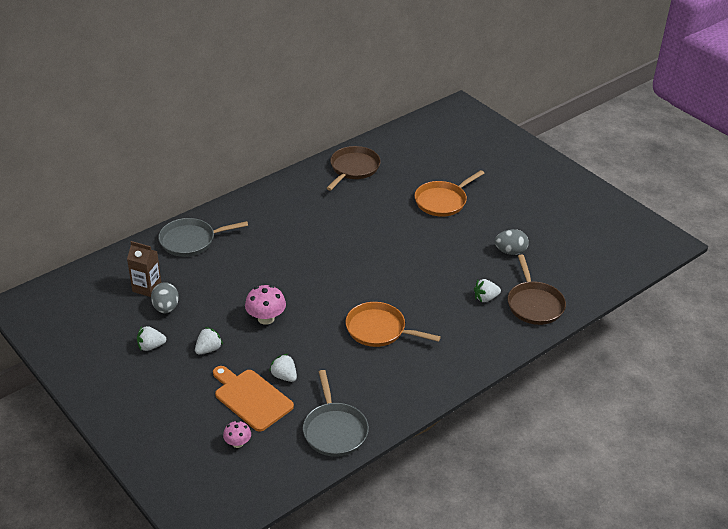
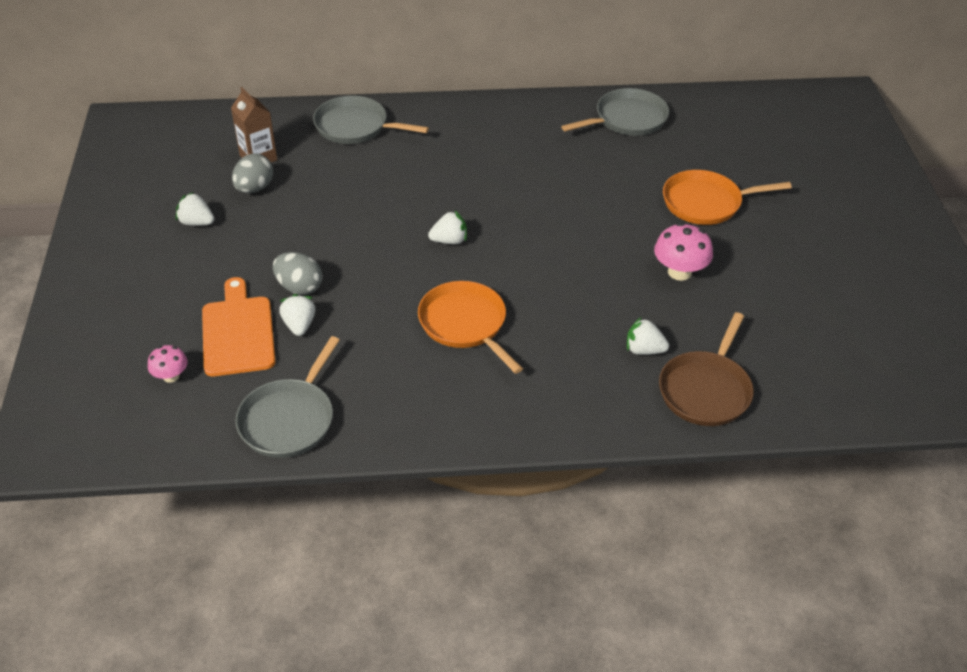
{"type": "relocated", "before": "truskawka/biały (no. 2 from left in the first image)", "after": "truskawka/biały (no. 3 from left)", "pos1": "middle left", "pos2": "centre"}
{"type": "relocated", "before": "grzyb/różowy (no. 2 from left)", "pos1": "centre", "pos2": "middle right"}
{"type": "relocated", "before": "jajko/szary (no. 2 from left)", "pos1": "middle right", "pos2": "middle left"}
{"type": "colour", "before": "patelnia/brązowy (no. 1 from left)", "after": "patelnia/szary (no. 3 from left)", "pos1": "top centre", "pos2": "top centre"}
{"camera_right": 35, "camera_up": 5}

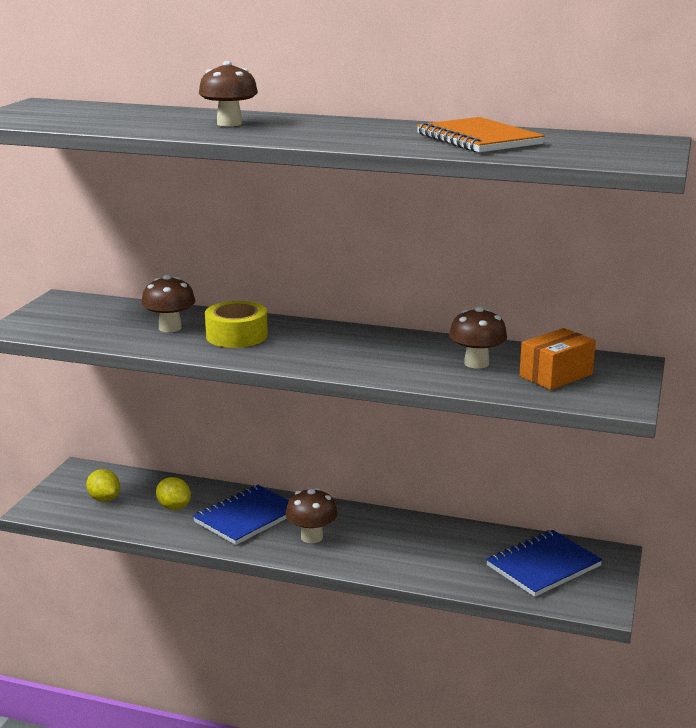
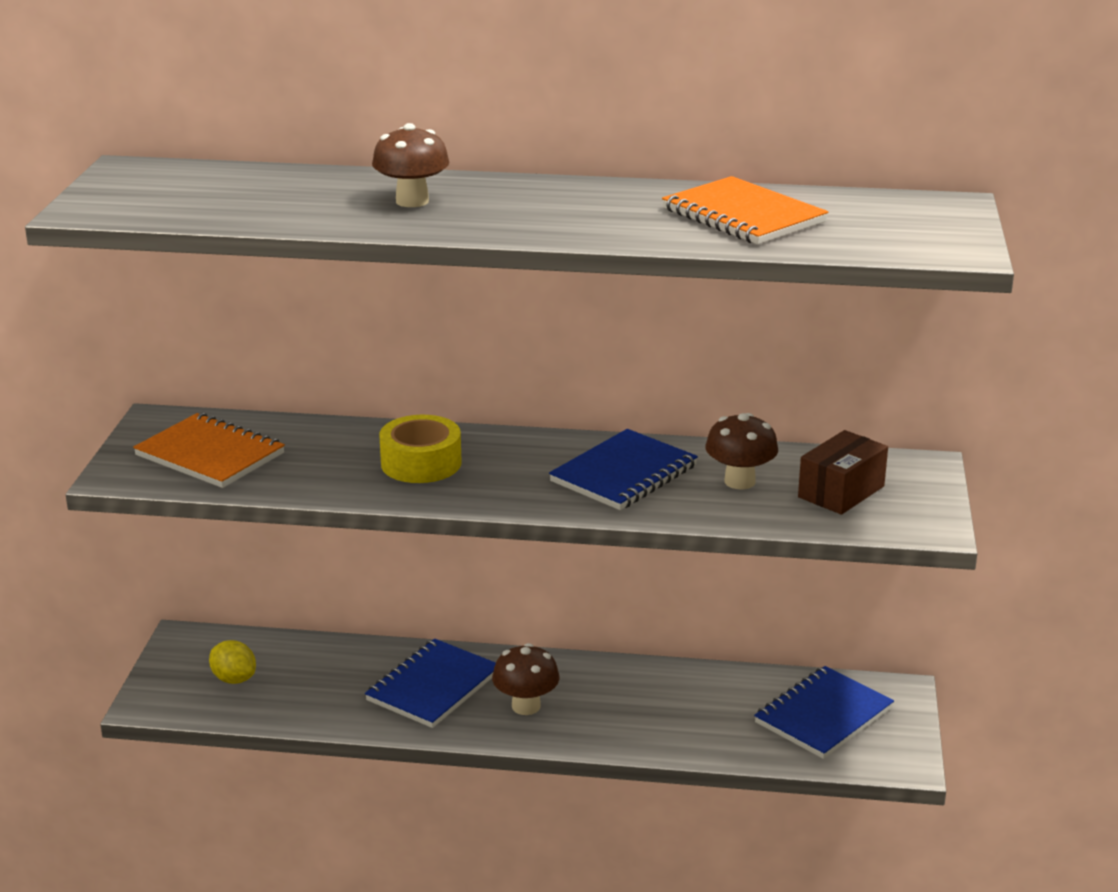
{"type": "missing", "before": "grzyb/brązowy (no. 1 from left)", "pos1": "middle left"}
{"type": "missing", "before": "cytryna/żółty (no. 2 from left)", "pos1": "bottom left"}
{"type": "appeared", "after": "zeszyt/pomarańczowy (no. 1 from left)", "pos2": "middle left"}
{"type": "appeared", "after": "zeszyt/niebieski (no. 2 from left)", "pos2": "centre"}
{"type": "colour", "before": "pudełko/pomarańczowy", "after": "pudełko/brązowy", "pos1": "middle right", "pos2": "middle right"}
{"camera_right": -10, "camera_up": 5}

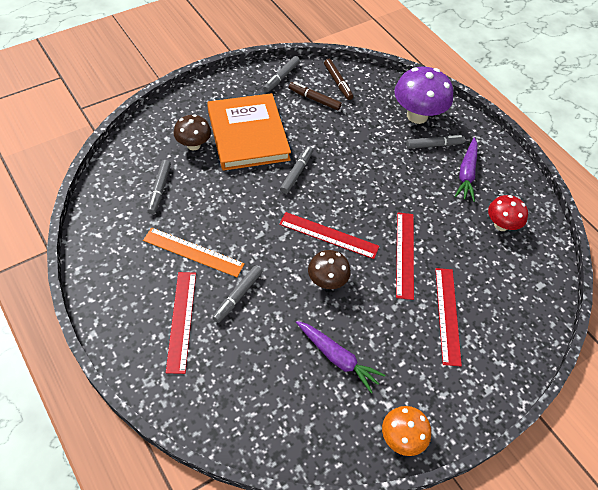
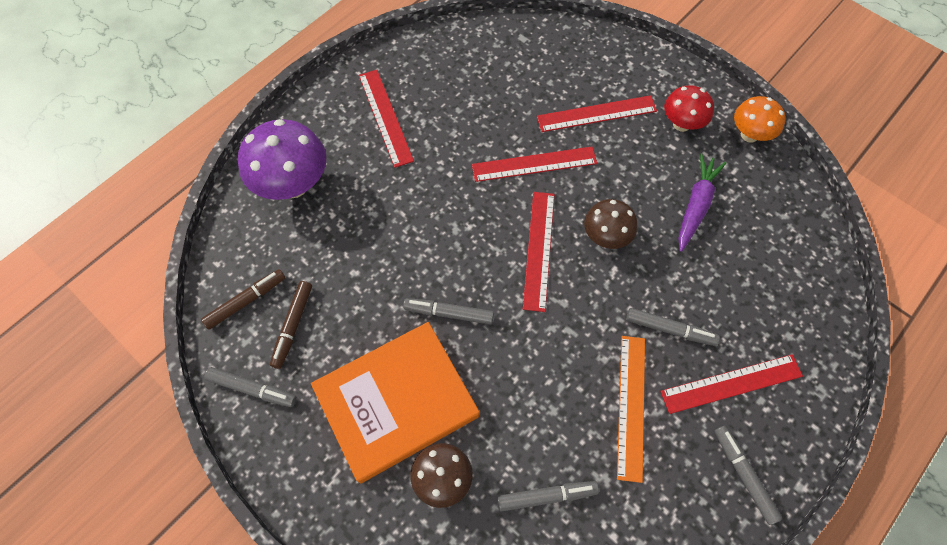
{"type": "relocated", "before": "flamaster/szary (no. 5 from left)", "pos1": "top right", "pos2": "bottom right"}
{"type": "relocated", "before": "grzyb/czerwony", "pos1": "middle right", "pos2": "top right"}
{"type": "exchanged", "before": "marchewka/fioletowy (no. 2 from left)", "after": "linijka/czerwony (no. 1 from left)", "pos1": "middle right", "pos2": "top centre"}
{"camera_right": -100, "camera_up": 10}

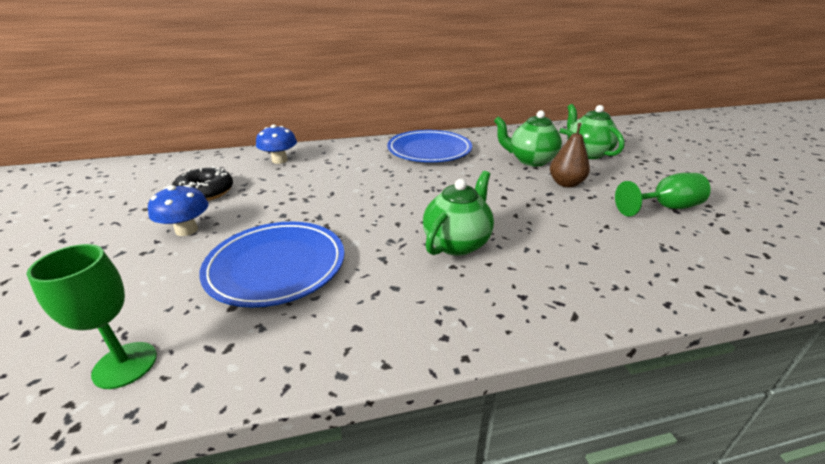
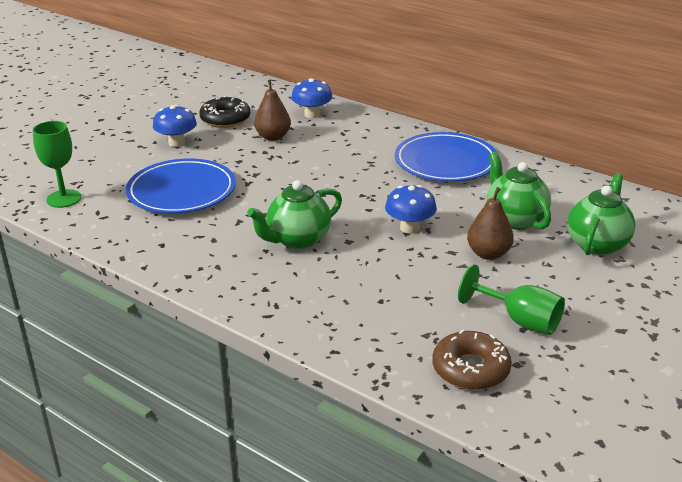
{"type": "appeared", "after": "gruszka/brązowy (no. 1 from left)", "pos2": "top centre"}
{"type": "appeared", "after": "grzyb/niebieski (no. 3 from left)", "pos2": "centre"}
{"type": "appeared", "after": "donut/brązowy", "pos2": "bottom right"}
{"type": "spun", "before": "imbryk/zielony (no. 1 from left)", "pos1": "centre", "pos2": "centre", "turn": 150}
{"camera_right": 50, "camera_up": 0}

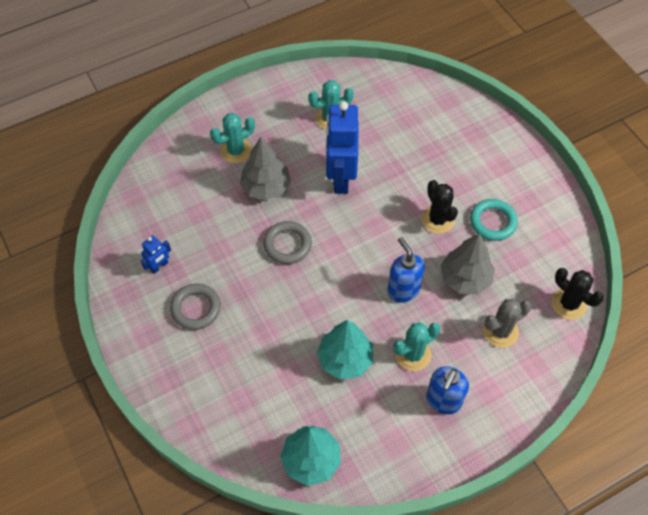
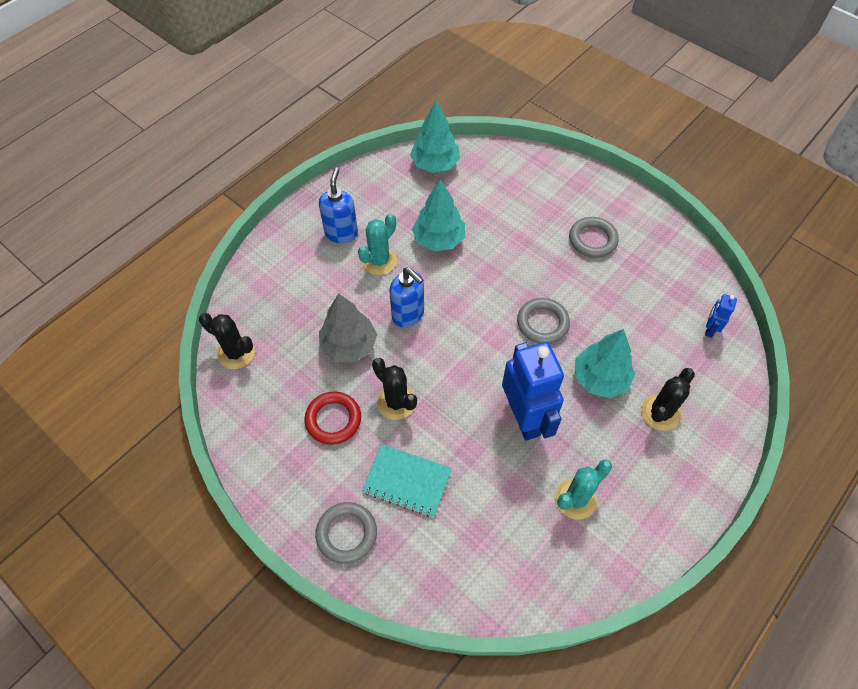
{"type": "missing", "before": "kaktus/szary", "pos1": "middle right"}
{"type": "appeared", "after": "pierścień/szary (no. 1 from left)", "pos2": "bottom centre"}
{"type": "appeared", "after": "zeszyt/turkusowy", "pos2": "bottom centre"}
{"type": "relocated", "before": "robot/niebieski (no. 1 from left in the first image)", "after": "robot/niebieski (no. 2 from left)", "pos1": "middle left", "pos2": "middle right"}
{"type": "colour", "before": "kaktus/turkusowy (no. 1 from left)", "after": "kaktus/czarny (no. 3 from left)", "pos1": "top centre", "pos2": "middle right"}
{"type": "colour", "before": "drzewko/szary (no. 1 from left)", "after": "drzewko/turkusowy (no. 3 from left)", "pos1": "top centre", "pos2": "middle right"}
{"type": "colour", "before": "pierścień/turkusowy", "after": "pierścień/czerwony", "pos1": "middle right", "pos2": "centre"}
{"camera_right": 160, "camera_up": 0}

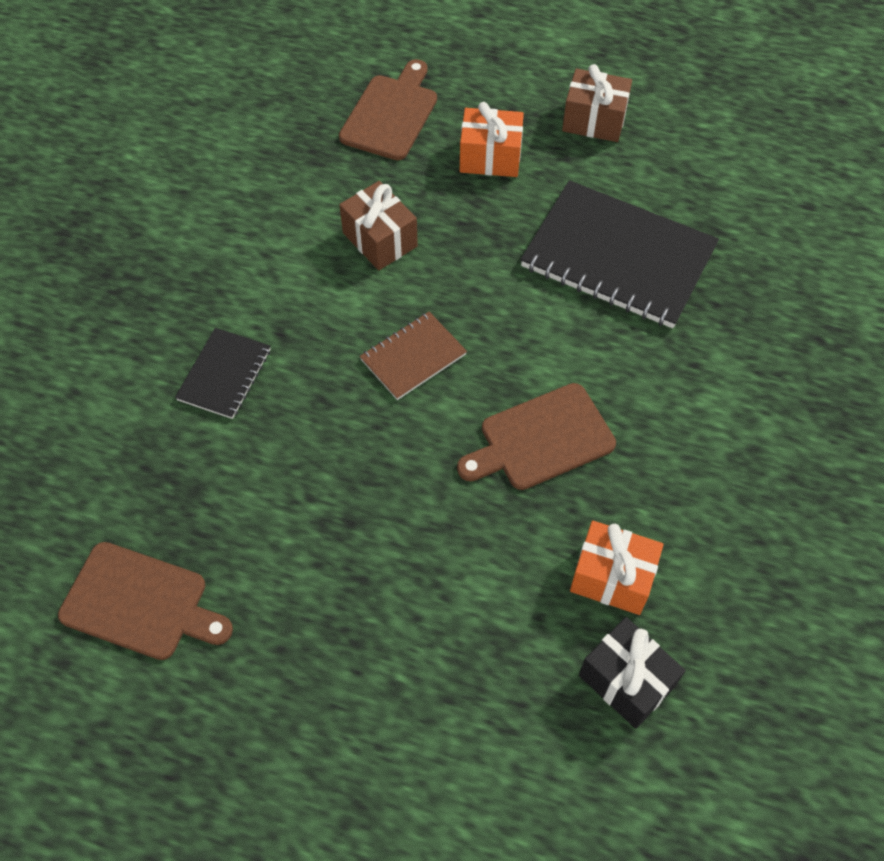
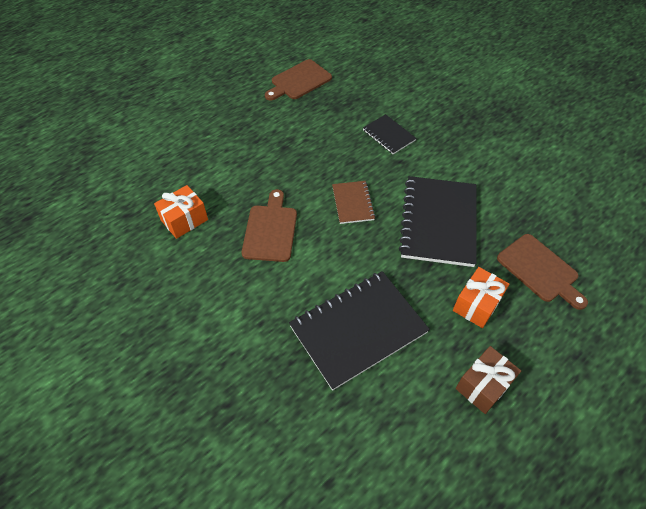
{"type": "missing", "before": "prezent/czarny", "pos1": "bottom right"}
{"type": "exchanged", "before": "prezent/brązowy (no. 1 from left)", "after": "zeszyt/czarny (no. 3 from left)", "pos1": "top centre", "pos2": "middle right"}
{"camera_right": 120, "camera_up": -5}

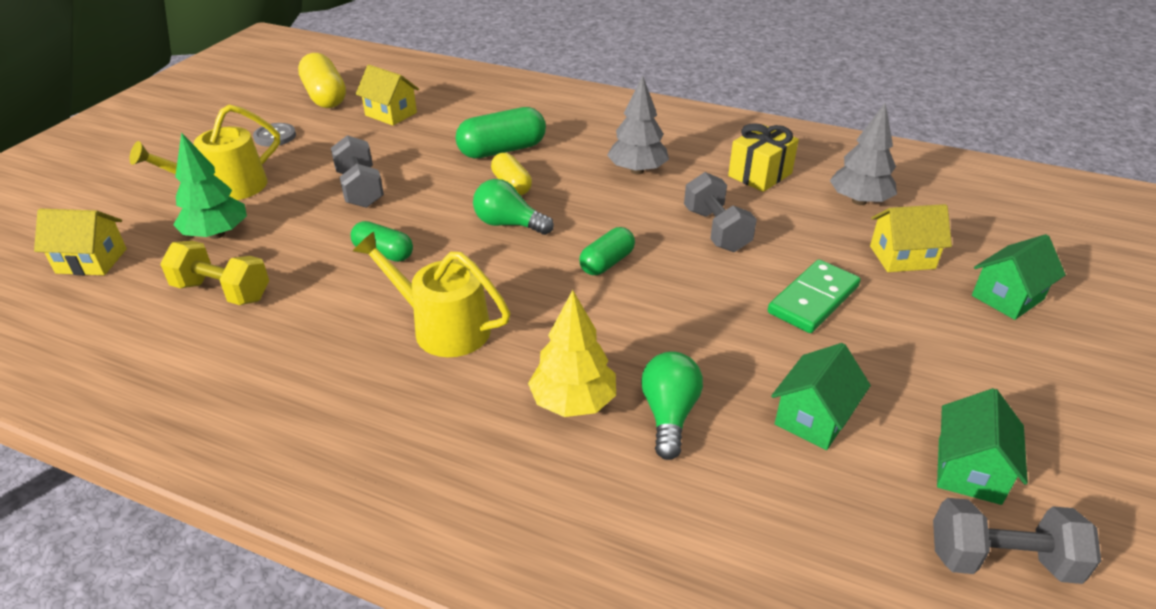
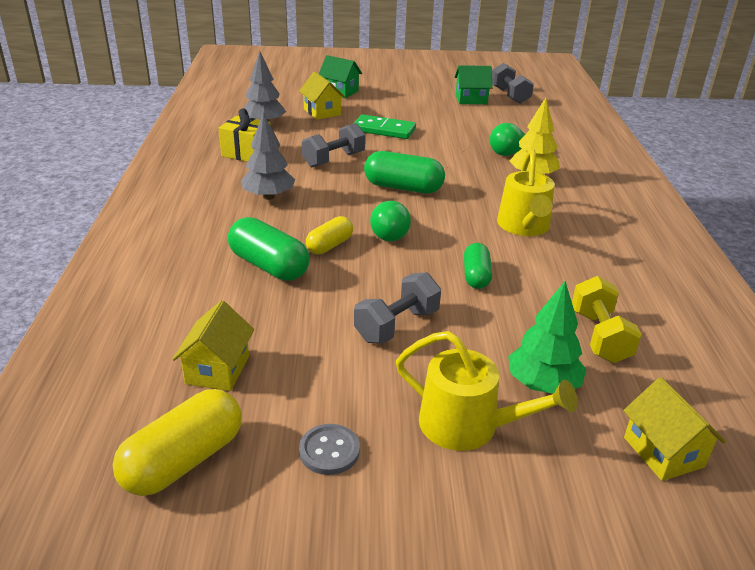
{"type": "missing", "before": "domek/zielony (no. 1 from left)", "pos1": "middle right"}
{"type": "size", "before": "kapsułka/zielony (no. 3 from left in the first image)", "pos1": "centre", "pos2": "top centre", "scale": 1.61}
{"camera_right": -115, "camera_up": -5}

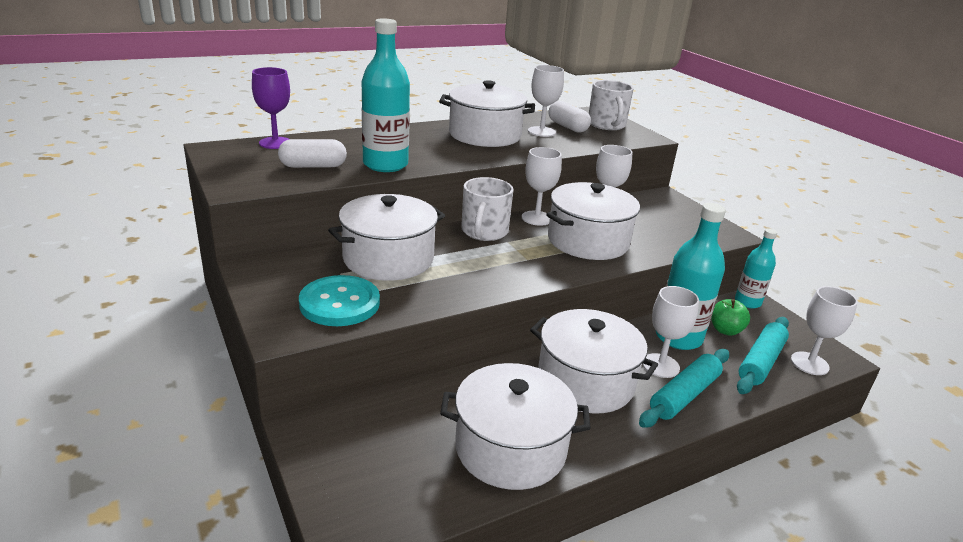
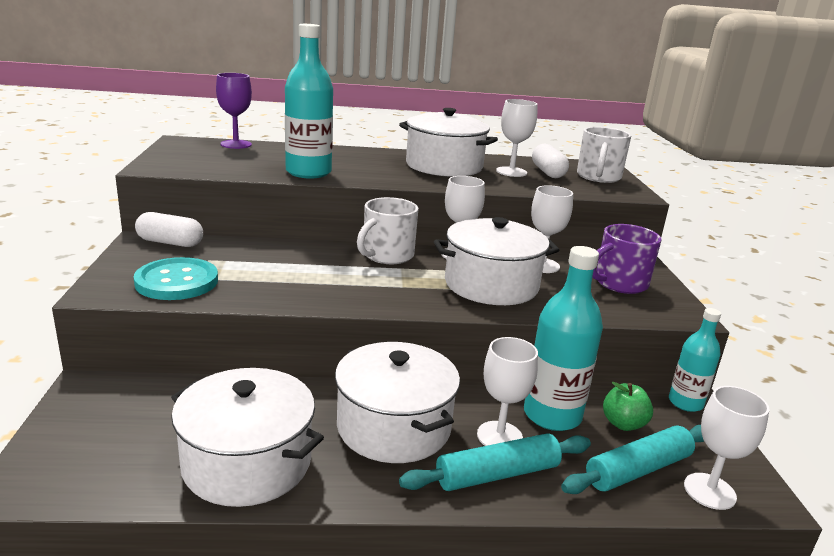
{"type": "missing", "before": "garnek/biały (no. 1 from left)", "pos1": "centre"}
{"type": "appeared", "after": "kubek/fioletowy", "pos2": "middle right"}
{"type": "relocated", "before": "kapsułka/biały (no. 1 from left)", "pos1": "top left", "pos2": "middle left"}
{"camera_right": 25, "camera_up": -5}

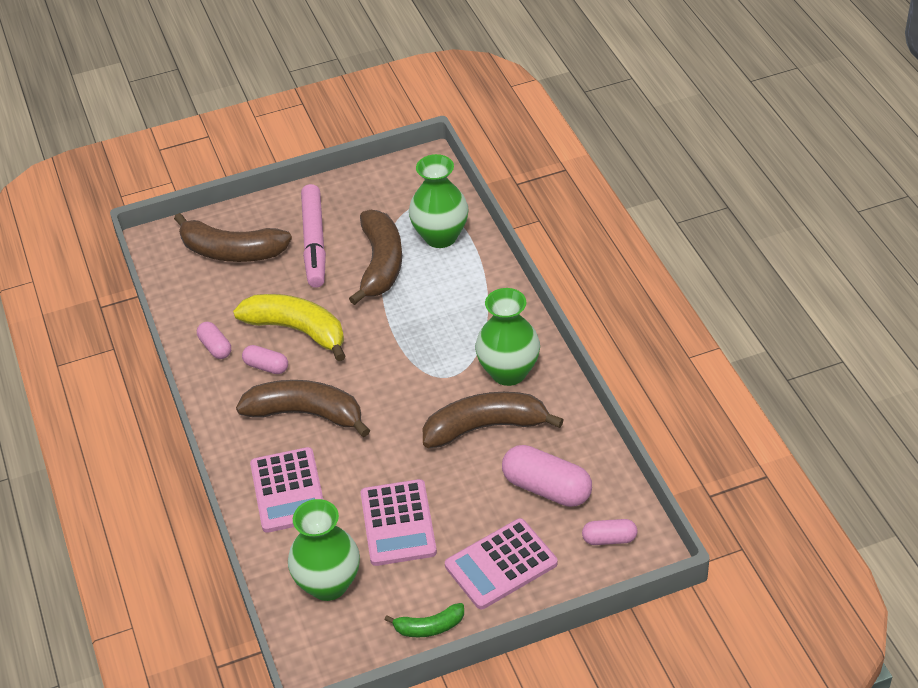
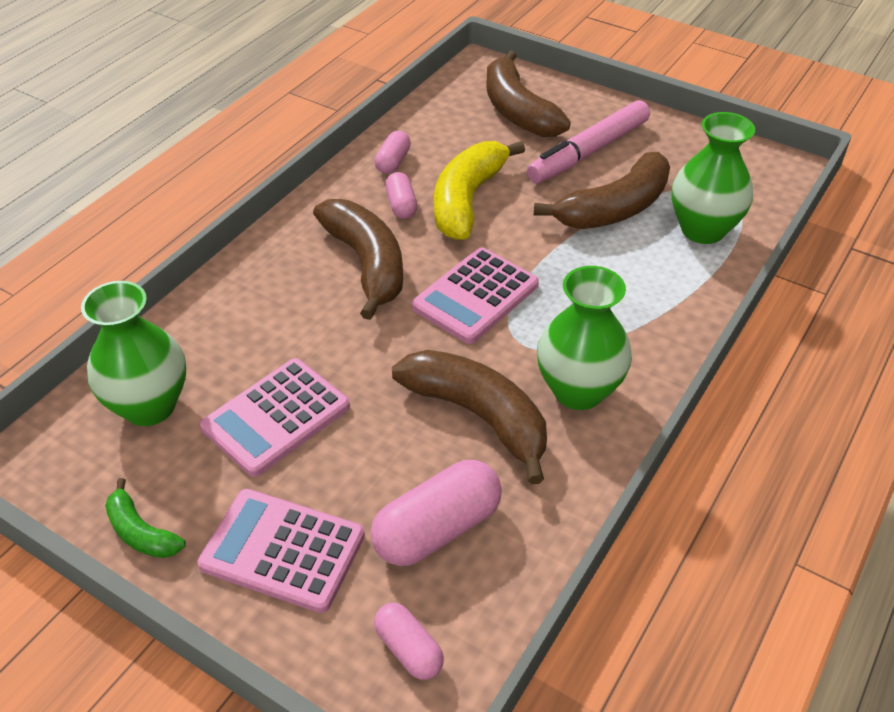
{"type": "relocated", "before": "kalkulator/różowy (no. 1 from left in the first image)", "after": "kalkulator/różowy (no. 3 from left)", "pos1": "bottom left", "pos2": "centre"}
{"type": "spun", "before": "banan/żółty", "pos1": "middle left", "pos2": "top centre", "turn": -150}
{"type": "spun", "before": "kapsułka/różowy (no. 3 from left in the first image)", "pos1": "bottom centre", "pos2": "bottom centre", "turn": 60}
{"camera_right": 50, "camera_up": 0}

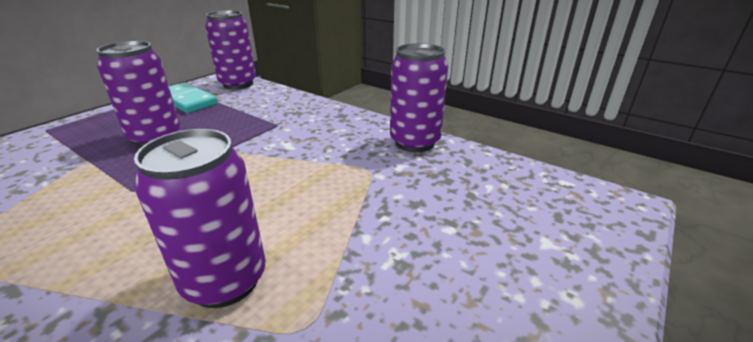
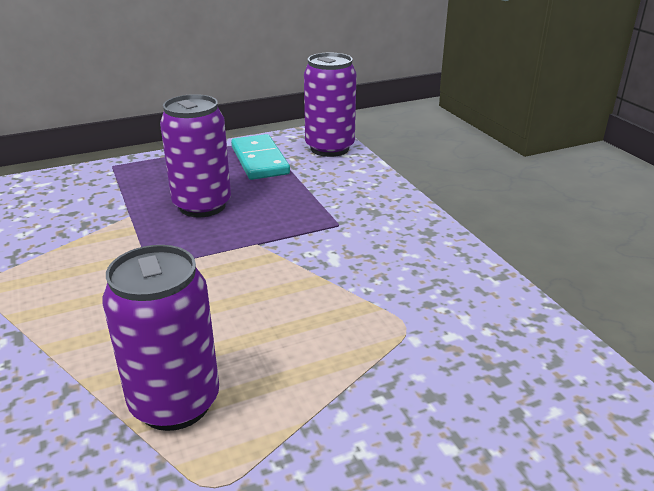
{"type": "missing", "before": "puszka/fioletowy (no. 4 from left)", "pos1": "top centre"}
{"camera_right": 30, "camera_up": 0}

